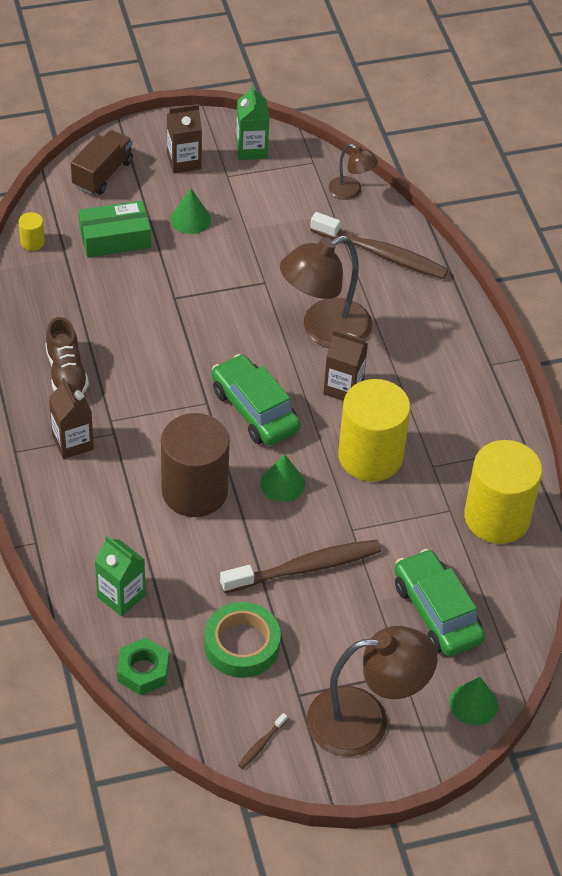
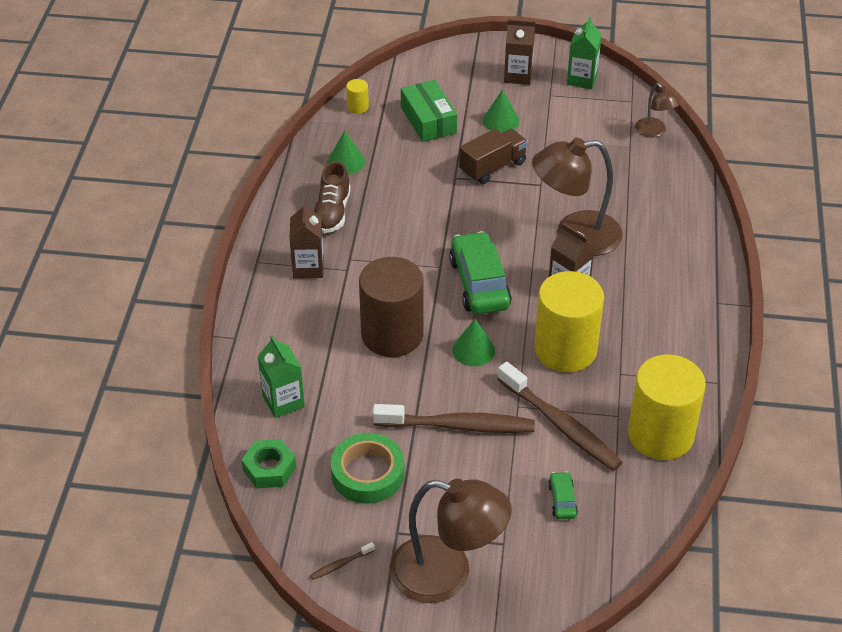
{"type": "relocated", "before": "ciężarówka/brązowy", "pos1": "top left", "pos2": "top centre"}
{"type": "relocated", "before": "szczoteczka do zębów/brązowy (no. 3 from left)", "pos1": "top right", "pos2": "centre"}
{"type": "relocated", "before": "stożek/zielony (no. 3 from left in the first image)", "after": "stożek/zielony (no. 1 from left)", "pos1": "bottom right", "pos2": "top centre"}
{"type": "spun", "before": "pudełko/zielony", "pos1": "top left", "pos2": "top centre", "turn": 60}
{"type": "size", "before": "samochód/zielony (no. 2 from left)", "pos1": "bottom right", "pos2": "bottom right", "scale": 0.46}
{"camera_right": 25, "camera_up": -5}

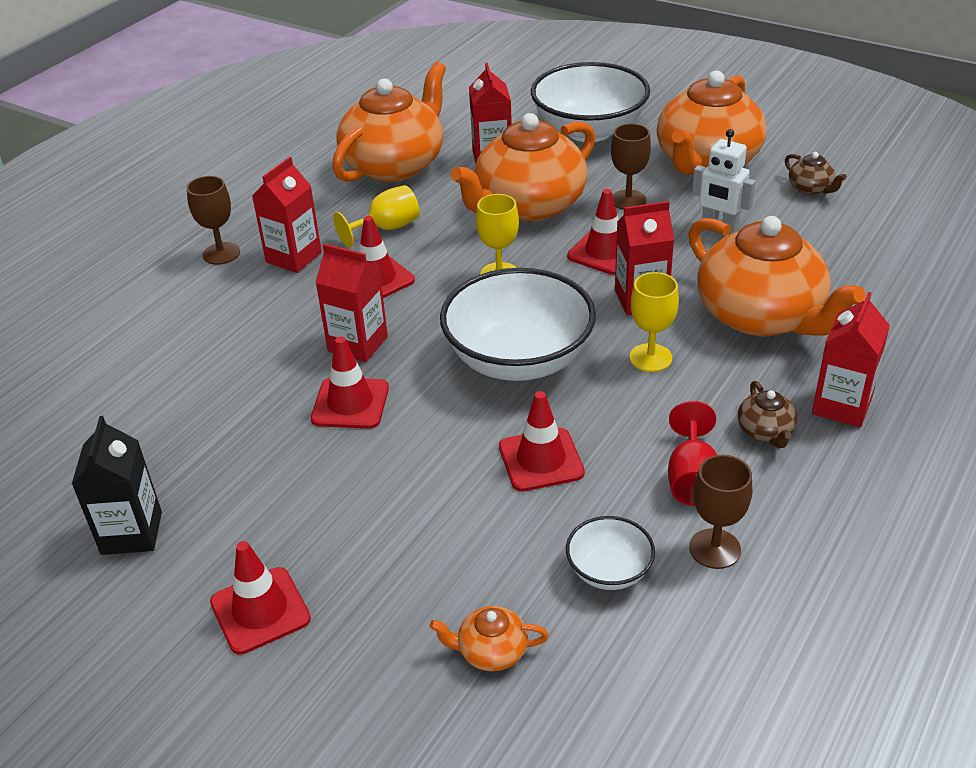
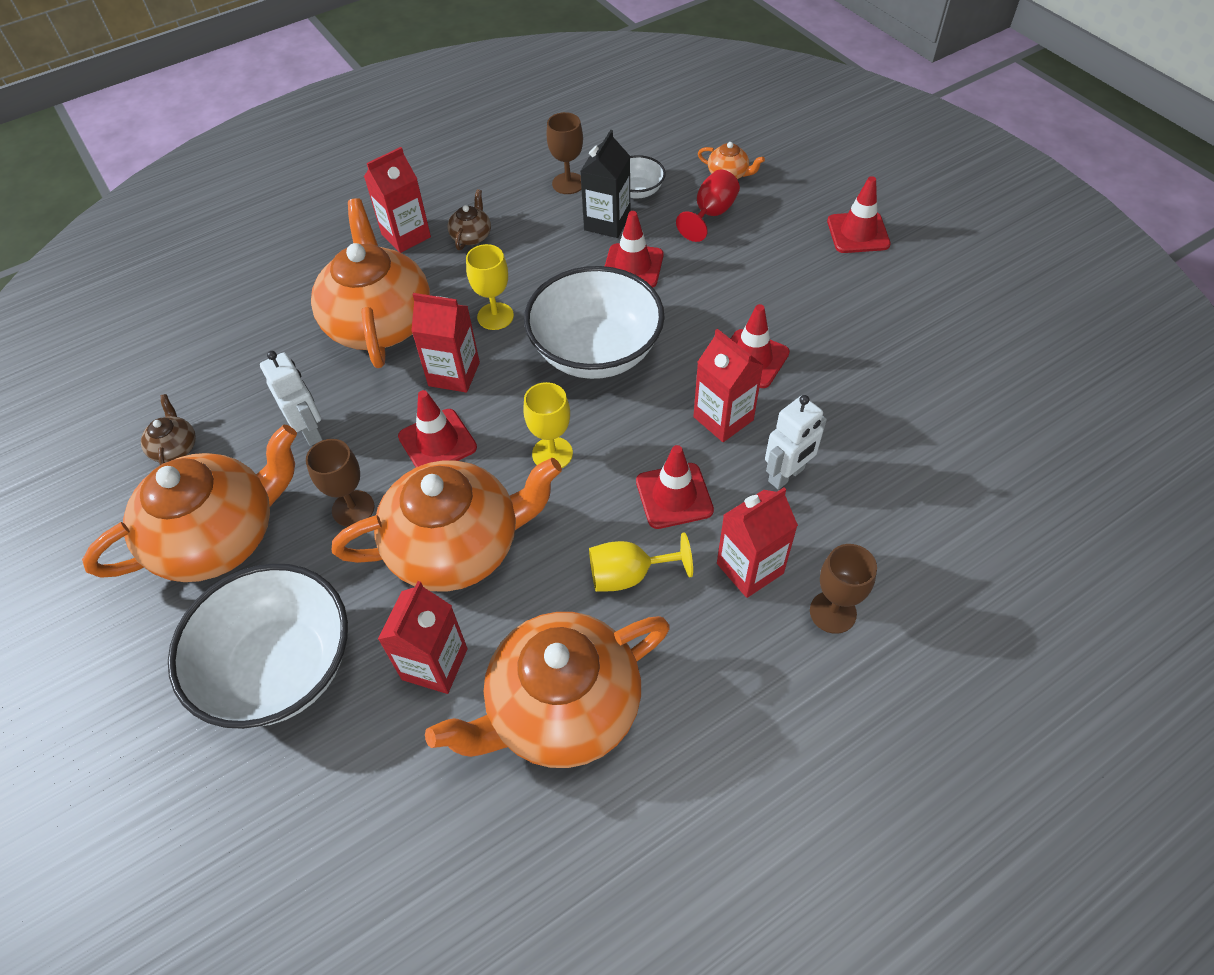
{"type": "appeared", "after": "robot/biały (no. 2 from left)", "pos2": "centre"}
{"type": "relocated", "before": "karton mleka/czarny", "pos1": "middle left", "pos2": "top centre"}
{"type": "relocated", "before": "kielich/czerwony", "pos1": "middle right", "pos2": "top centre"}
{"camera_right": -155, "camera_up": 15}

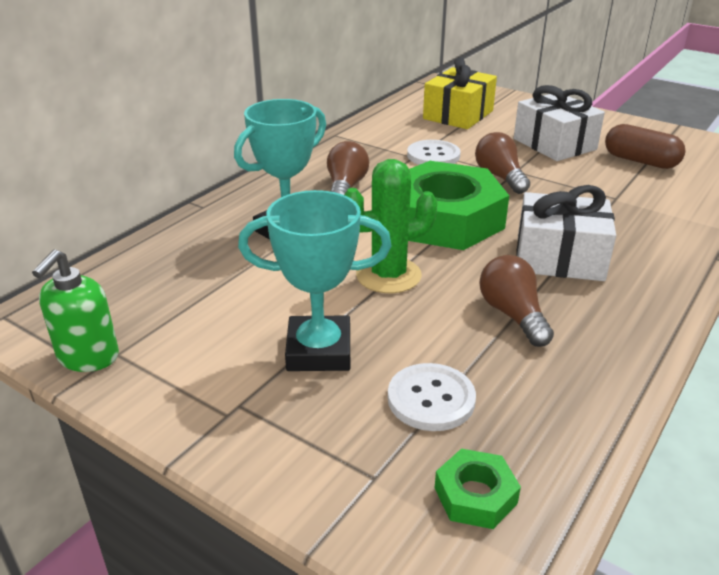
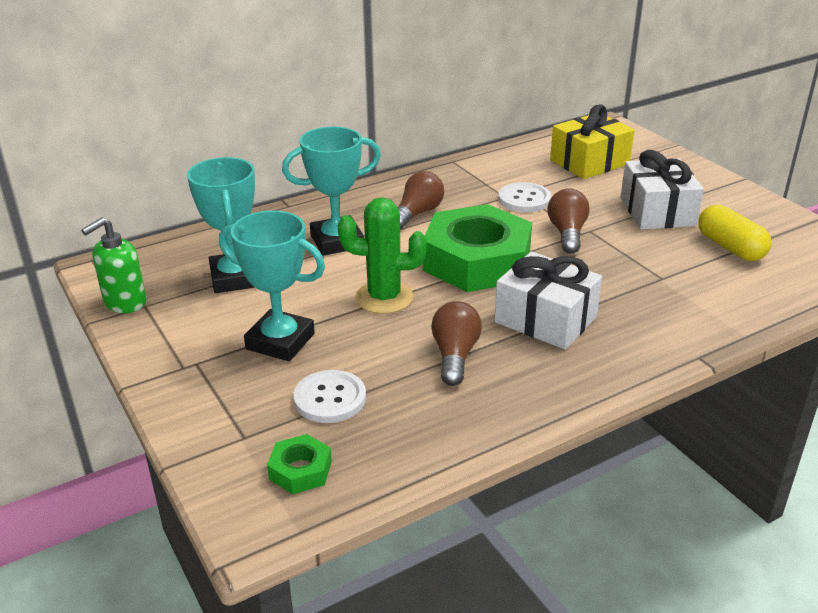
{"type": "appeared", "after": "puchar/turkusowy (no. 1 from left)", "pos2": "middle left"}
{"type": "colour", "before": "kapsułka/brązowy", "after": "kapsułka/żółty", "pos1": "top right", "pos2": "middle right"}
{"camera_right": 25, "camera_up": 0}

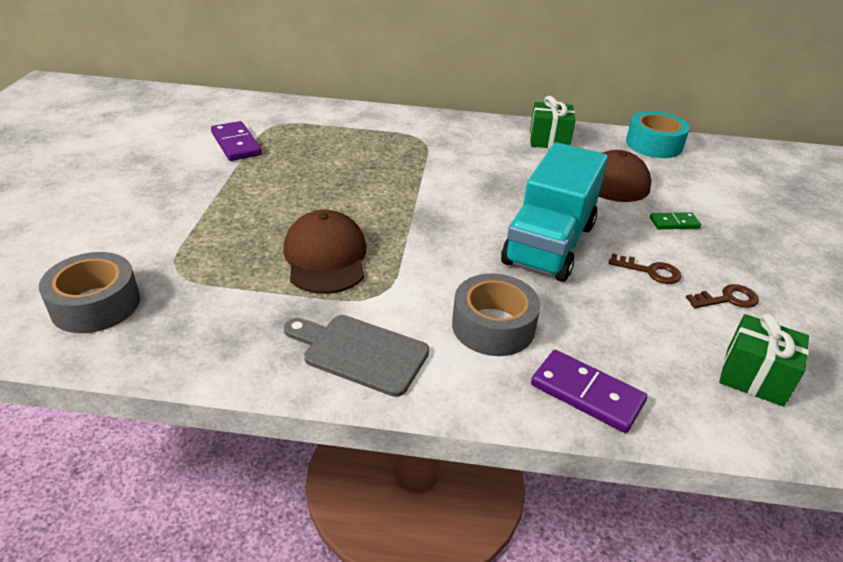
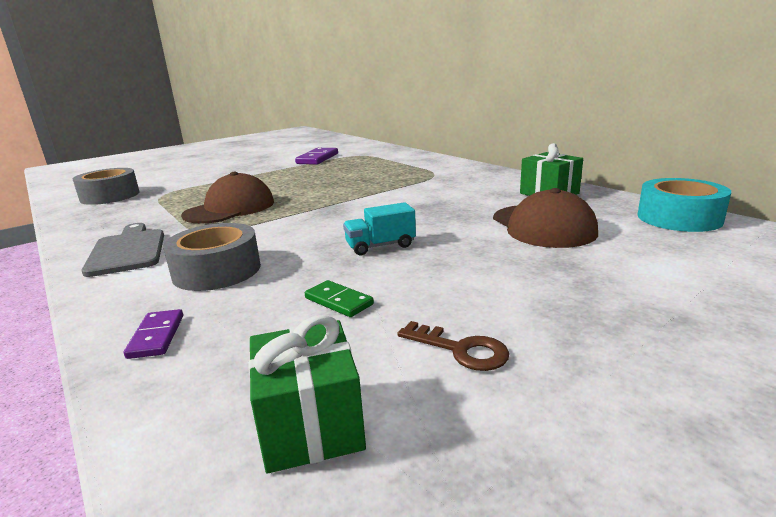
{"type": "missing", "before": "klucz/brązowy (no. 1 from left)", "pos1": "middle right"}
{"type": "relocated", "before": "kostka domina/zielony", "pos1": "middle right", "pos2": "centre"}
{"type": "size", "before": "ciężarówka/turkusowy", "pos1": "centre", "pos2": "centre", "scale": 0.44}
{"type": "size", "before": "kostka domina/fioletowy (no. 2 from left in the first image)", "pos1": "bottom right", "pos2": "middle left", "scale": 0.6}
{"camera_right": 50, "camera_up": -15}

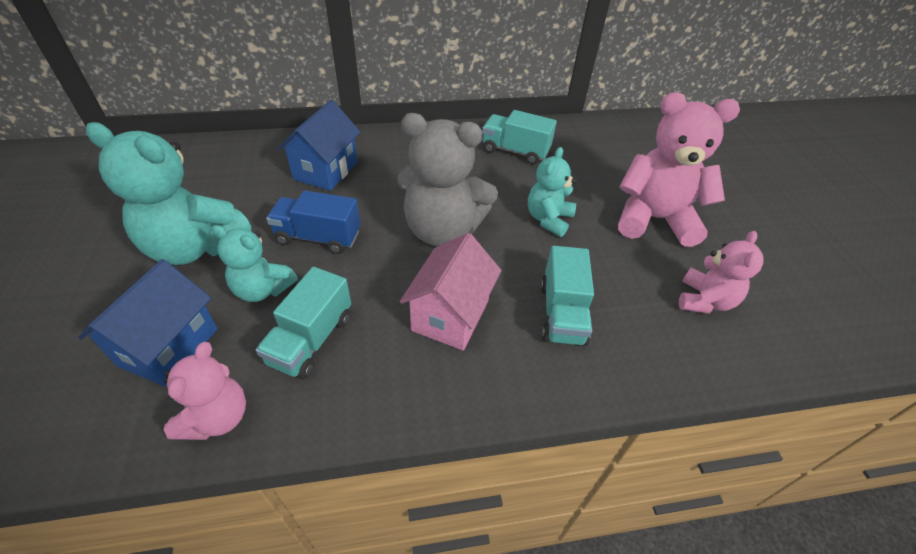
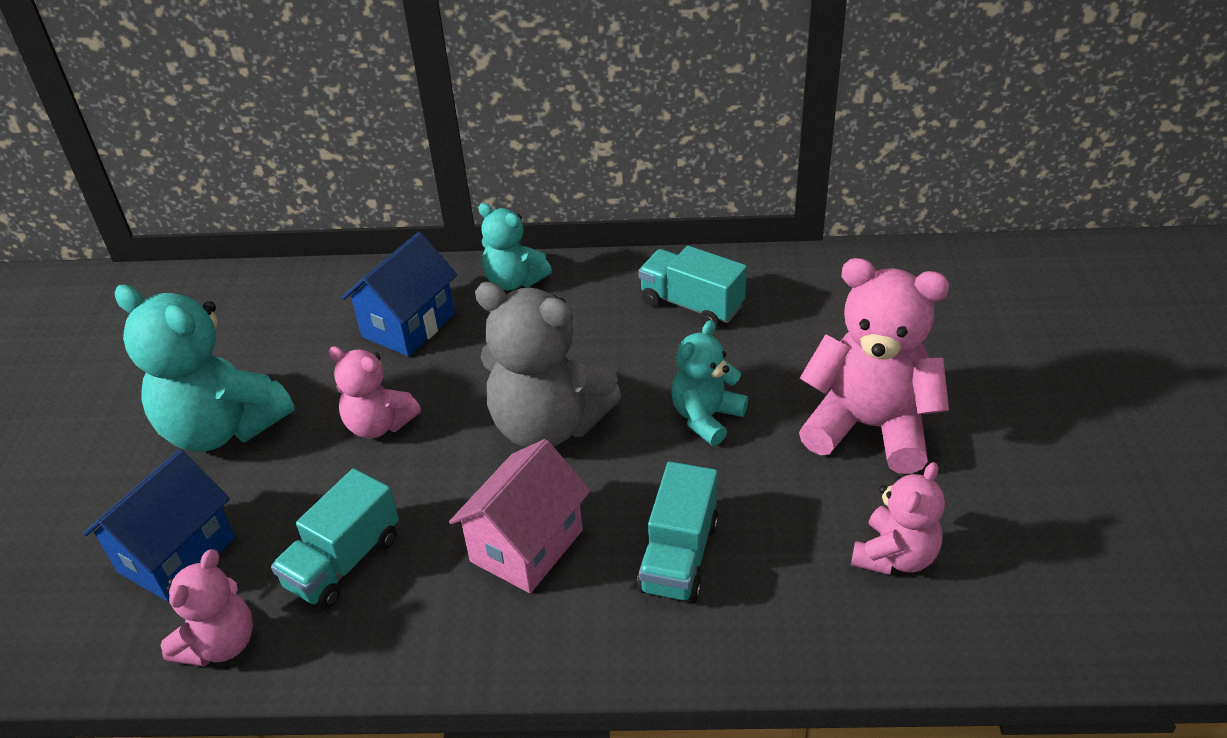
{"type": "relocated", "before": "miś/turkusowy (no. 2 from left)", "pos1": "middle left", "pos2": "centre"}
{"type": "exchanged", "before": "ciężarówka/niebieski", "after": "miś/różowy (no. 2 from left)", "pos1": "centre", "pos2": "middle left"}
{"camera_right": 15, "camera_up": -5}

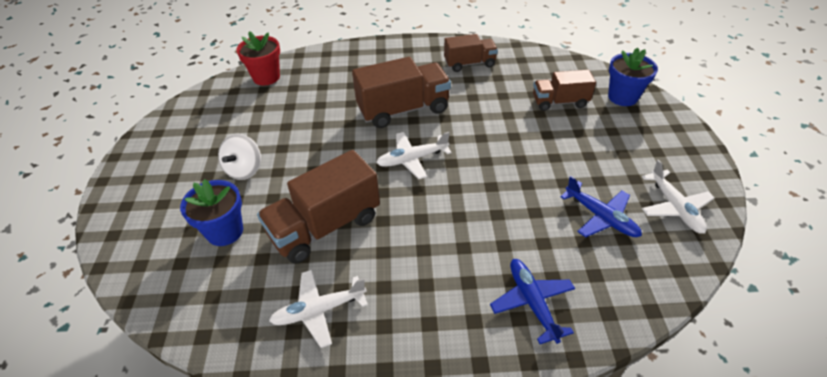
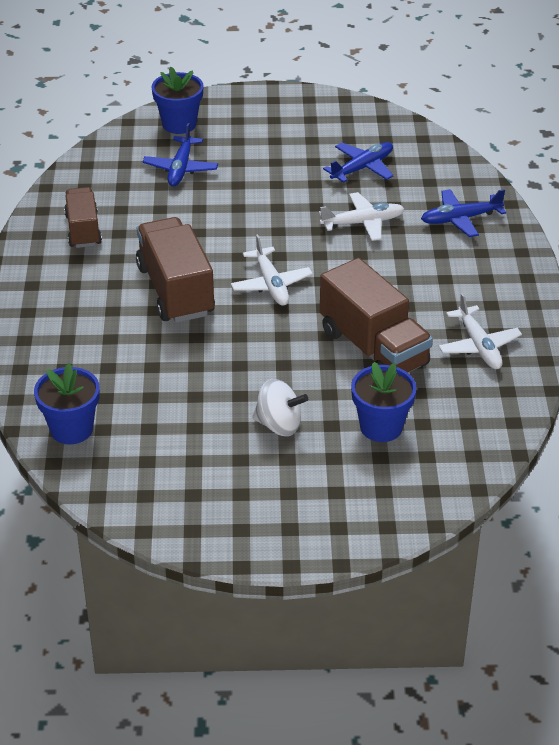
{"type": "relocated", "before": "samolot/biały (no. 3 from left in the first image)", "after": "samolot/biały (no. 2 from left)", "pos1": "middle right", "pos2": "top centre"}
{"type": "exchanged", "before": "ciężarówka/brązowy (no. 4 from left)", "after": "samolot/niebieski (no. 1 from left)", "pos1": "top right", "pos2": "top left"}
{"type": "colour", "before": "doniczka/czerwony", "after": "doniczka/niebieski (no. 1 from left)", "pos1": "top left", "pos2": "middle left"}
{"camera_right": -90, "camera_up": -5}

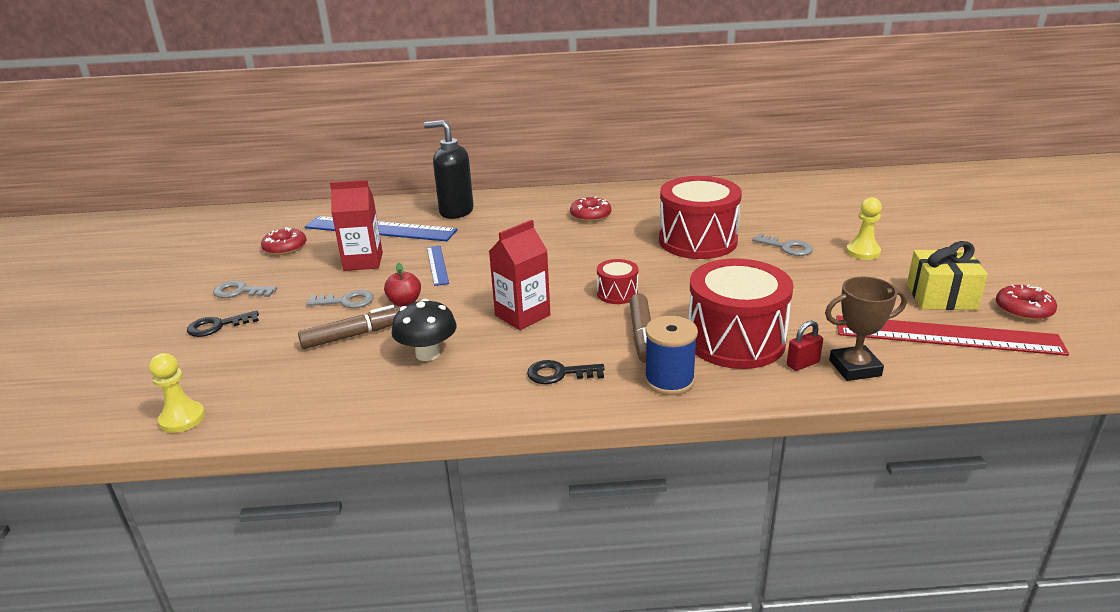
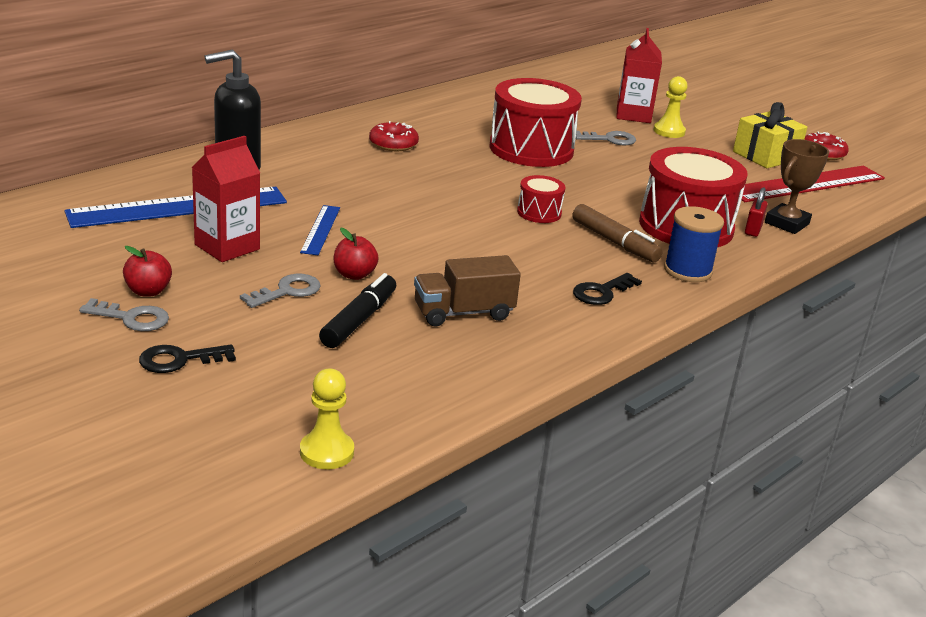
{"type": "missing", "before": "donut/czerwony (no. 1 from left)", "pos1": "middle left"}
{"type": "appeared", "after": "jabłko/czerwony (no. 1 from left)", "pos2": "middle left"}
{"type": "relocated", "before": "karton mleka/czerwony (no. 2 from left)", "pos1": "centre", "pos2": "top right"}
{"type": "exchanged", "before": "grzyb/czarny", "after": "ciężarówka/brązowy", "pos1": "centre", "pos2": "centre"}
{"type": "colour", "before": "flamaster/brązowy (no. 1 from left)", "after": "flamaster/czarny", "pos1": "middle left", "pos2": "centre"}
{"type": "spun", "before": "klucz/czarny (no. 1 from left)", "pos1": "middle left", "pos2": "middle left", "turn": 45}
{"type": "spun", "before": "klucz/szary (no. 1 from left)", "pos1": "middle left", "pos2": "middle left", "turn": -135}
{"type": "spun", "before": "linijka/niebieski (no. 2 from left)", "pos1": "centre", "pos2": "centre", "turn": 60}
{"camera_right": -45, "camera_up": 0}

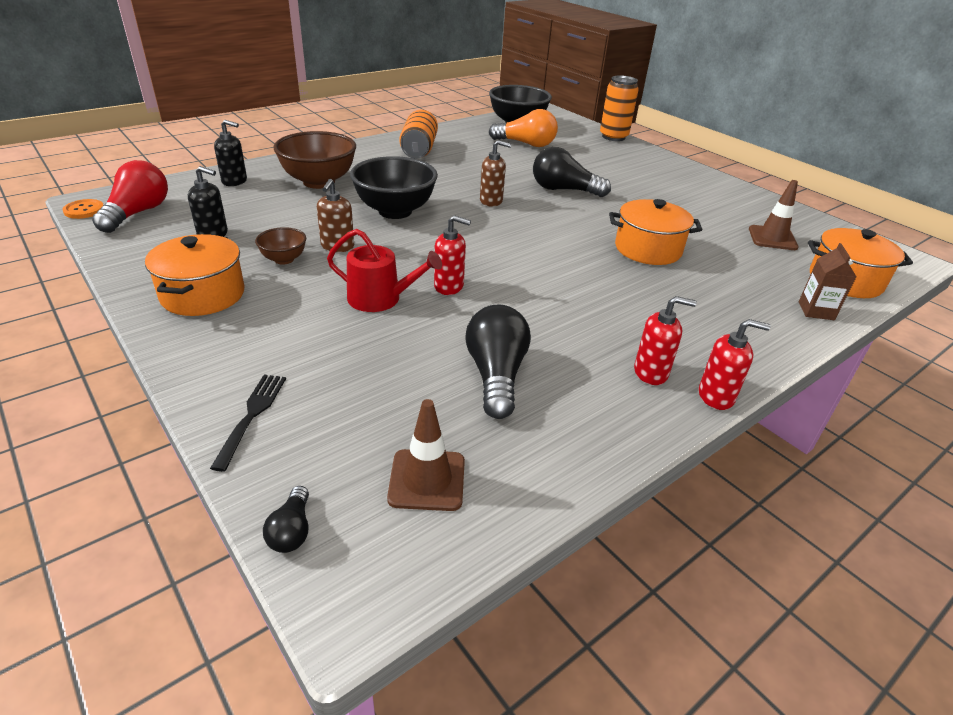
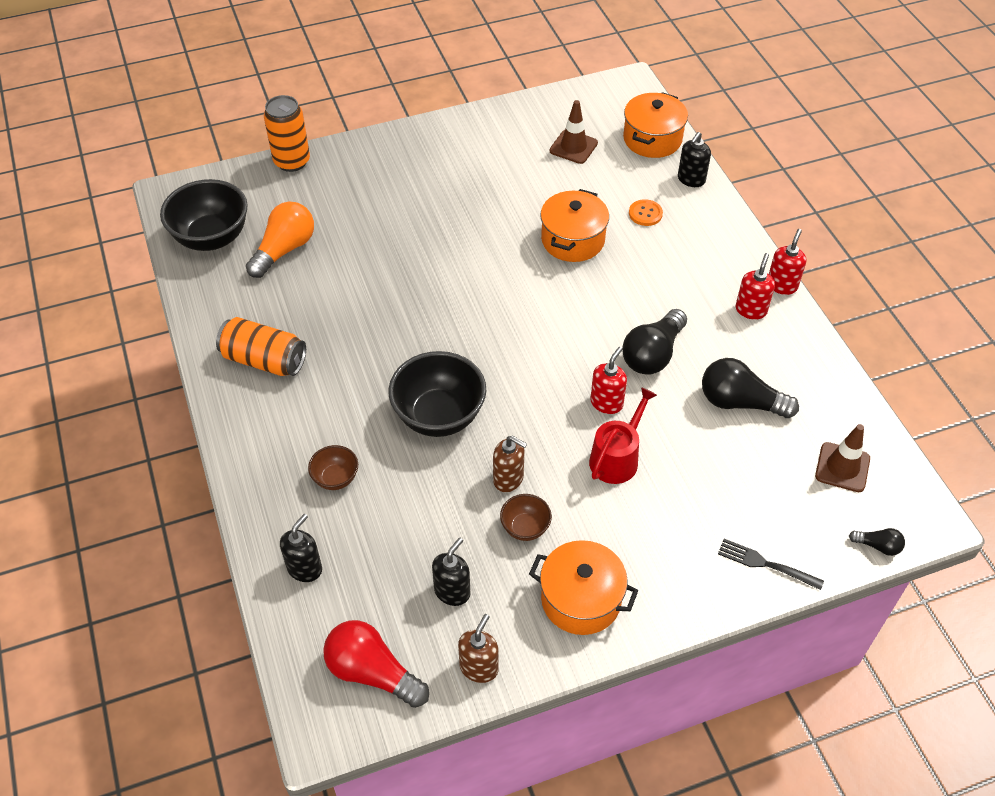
{"type": "relocated", "before": "guzik/pomarańczowy", "pos1": "top left", "pos2": "top centre"}
{"type": "relocated", "before": "dozownik mydła/brązowy (no. 2 from left in the first image)", "after": "dozownik mydła/brązowy (no. 1 from left)", "pos1": "top centre", "pos2": "bottom centre"}
{"type": "relocated", "before": "żarówka/czarny (no. 3 from left in the first image)", "after": "żarówka/czarny (no. 1 from left)", "pos1": "top centre", "pos2": "centre"}
{"type": "exchanged", "before": "karton mleka/brązowy", "after": "dozownik mydła/czarny (no. 3 from left)", "pos1": "middle right", "pos2": "top right"}
{"type": "size", "before": "miska/brązowy (no. 2 from left in the first image)", "pos1": "top left", "pos2": "centre", "scale": 0.5}
{"camera_right": -70, "camera_up": 15}

